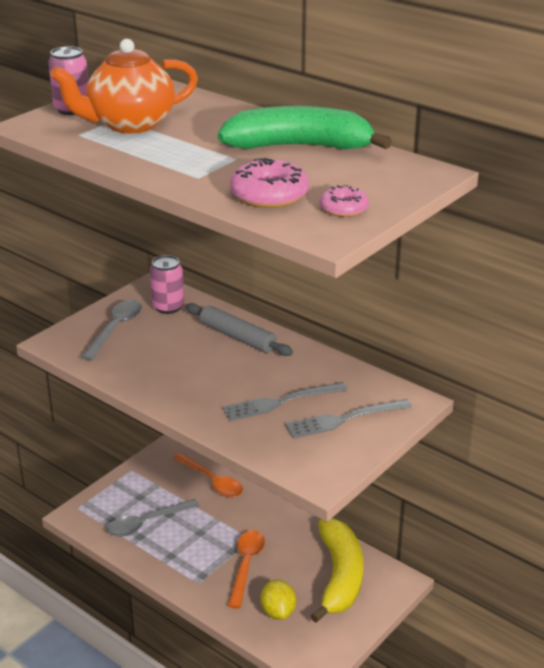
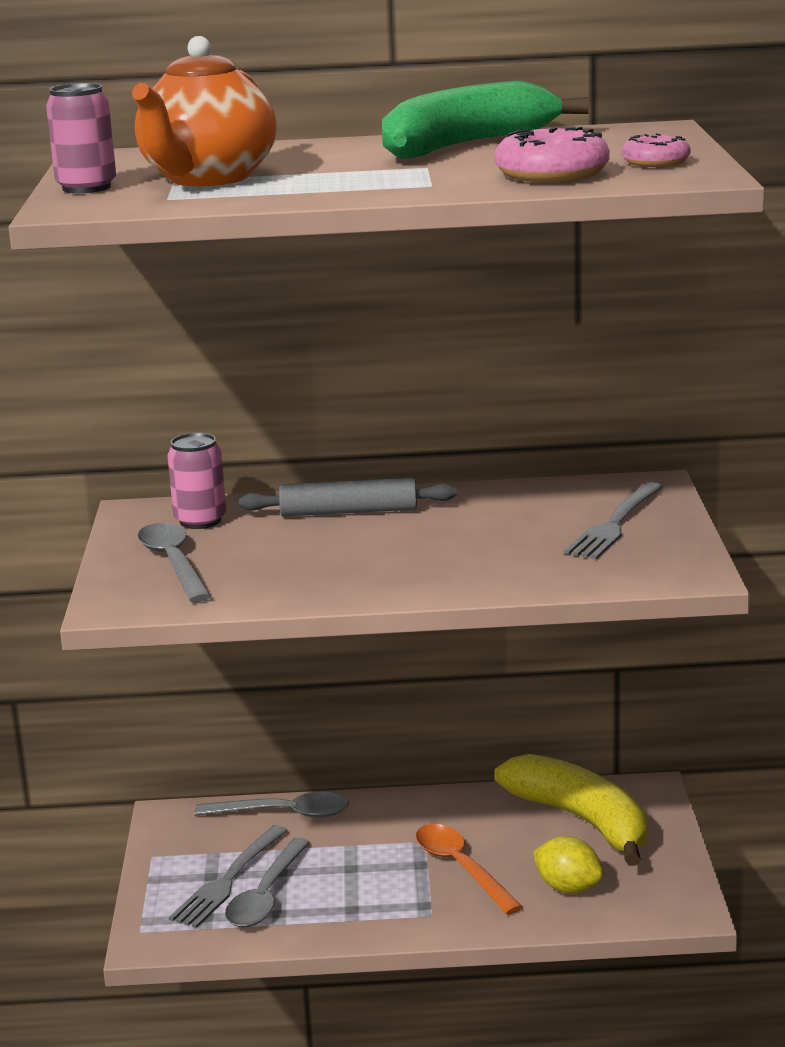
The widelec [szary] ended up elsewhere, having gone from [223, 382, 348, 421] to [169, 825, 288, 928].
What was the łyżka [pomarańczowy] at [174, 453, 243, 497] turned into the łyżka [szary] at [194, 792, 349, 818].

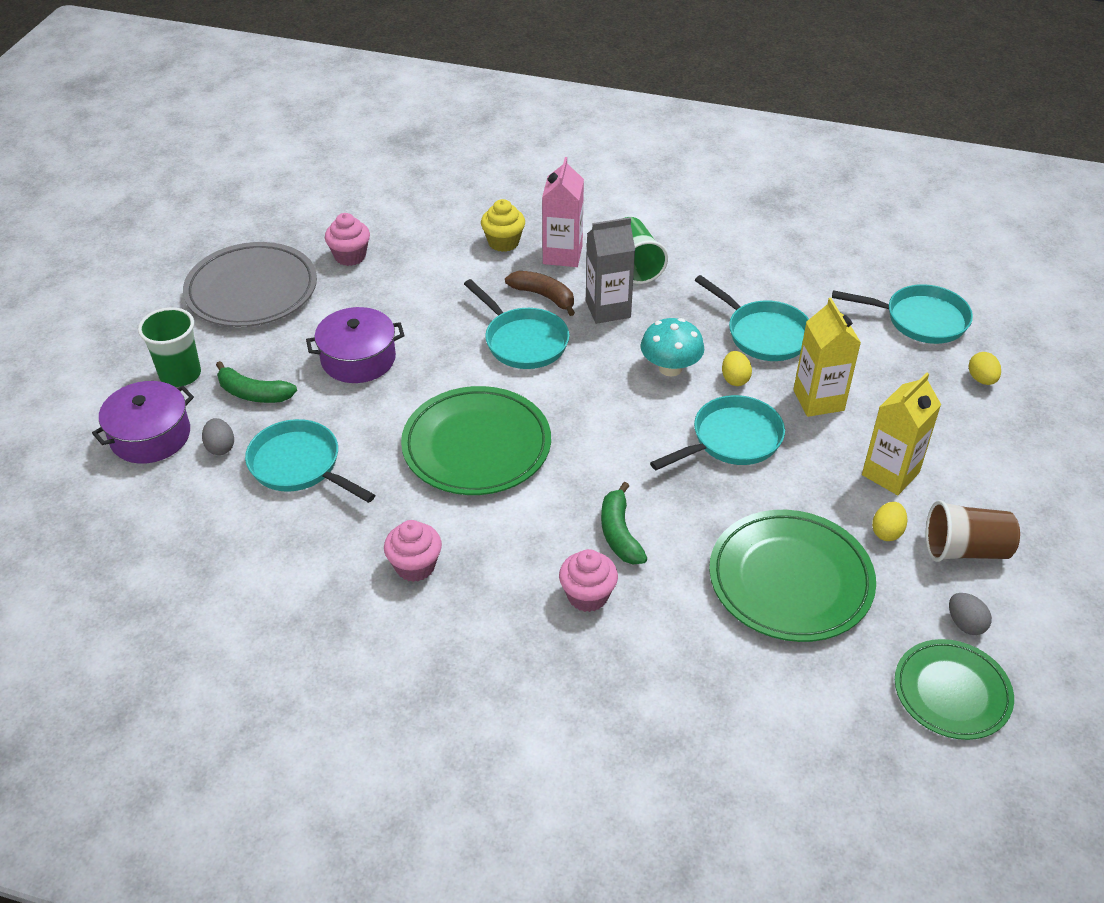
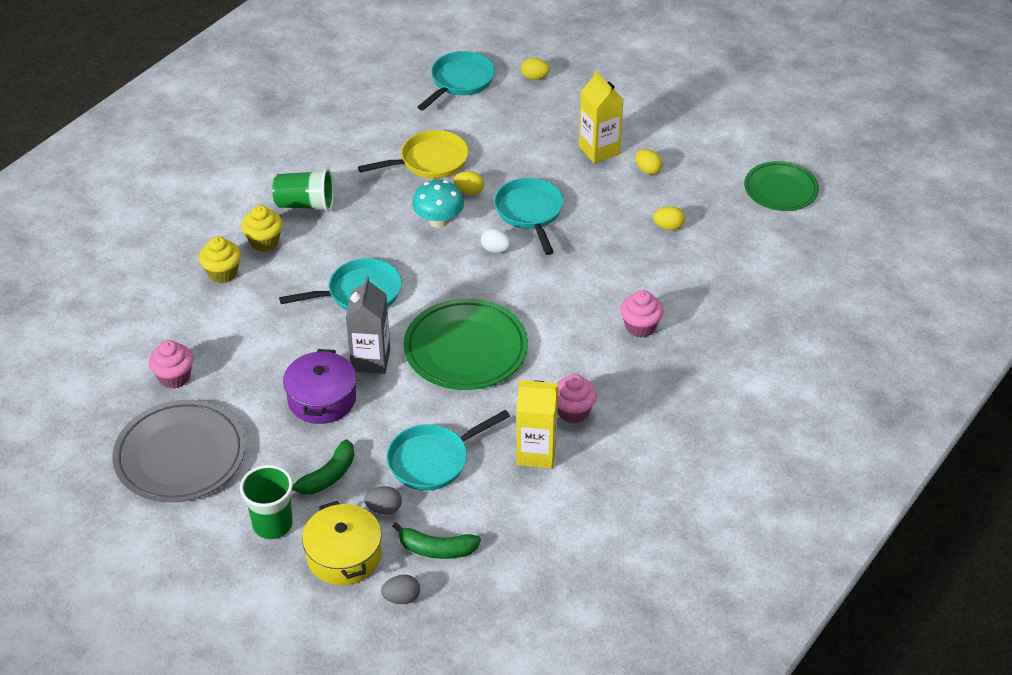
Where the karton mleka [różowy] stood at [542, 157, 584, 267], the muffinka [żółty] came to stand at [241, 205, 283, 252].
The karton mleka [szary] ended up elsewhere, having gone from [586, 217, 635, 324] to [346, 276, 390, 374].
The second view lost the banan [brązowy] at [505, 271, 575, 316].
What was the patelnia [turkusowy] at [695, 275, 809, 361] turned into the patelnia [żółty] at [358, 130, 469, 179].
The karton mleka [żółty] ended up elsewhere, having gone from [793, 298, 861, 417] to [516, 380, 558, 469].
What was the garnek [fioletowy] at [92, 381, 194, 464] turned into the garnek [żółty] at [302, 501, 381, 585].
The banan [zielony] ended up elsewhere, having gone from [601, 482, 648, 565] to [392, 522, 481, 559].
The second view lost the szklanka [brązowy] at [926, 500, 1020, 562].
Where the talerz [zielony] stood at [709, 510, 876, 642], the jajko [żółty] came to stand at [653, 206, 685, 230].
The jajko [szary] ended up elsewhere, having gone from [949, 593, 992, 635] to [381, 575, 420, 604].
The second view gained the jajko [biały] at [481, 228, 511, 253].

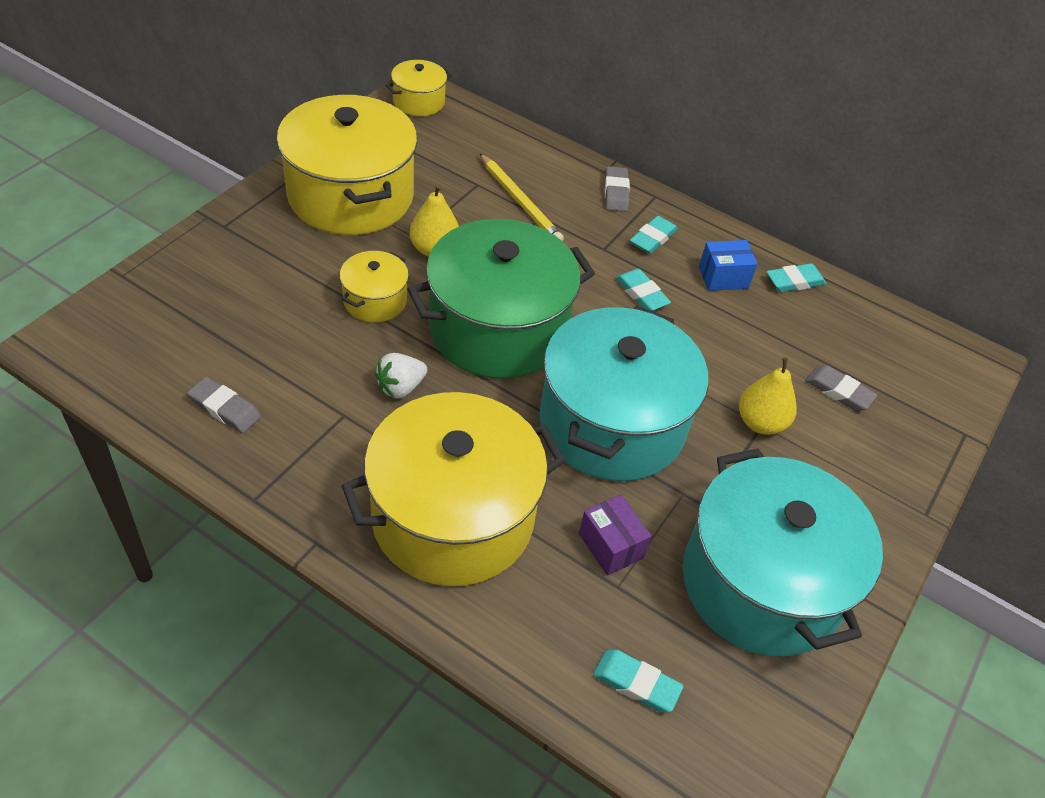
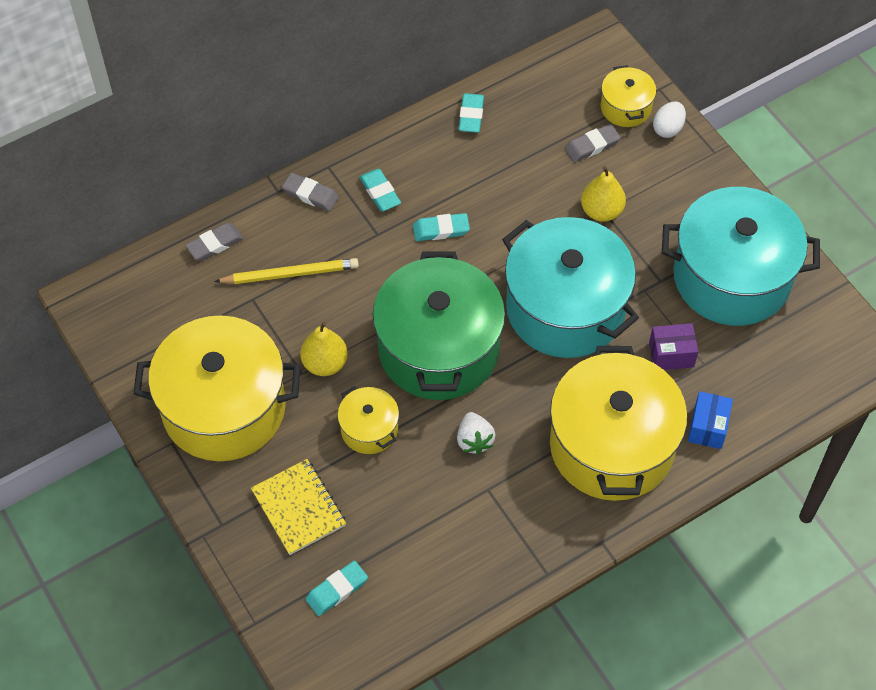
The garnek [żółty] ended up elsewhere, having gone from [386, 60, 452, 116] to [601, 65, 656, 127].
The pudełko [niebieski] ended up elsewhere, having gone from [699, 240, 758, 291] to [688, 391, 733, 449].
The gumka do mazania [szary] ended up elsewhere, having gone from [187, 377, 261, 433] to [185, 223, 244, 261].
The gumka do mazania [turkusowy] ended up elsewhere, having gone from [593, 650, 684, 712] to [306, 561, 368, 616].
The second view gained the jajko [biały] at [653, 101, 686, 138].
The second view gained the zeszyt [żółty] at [251, 459, 346, 555].

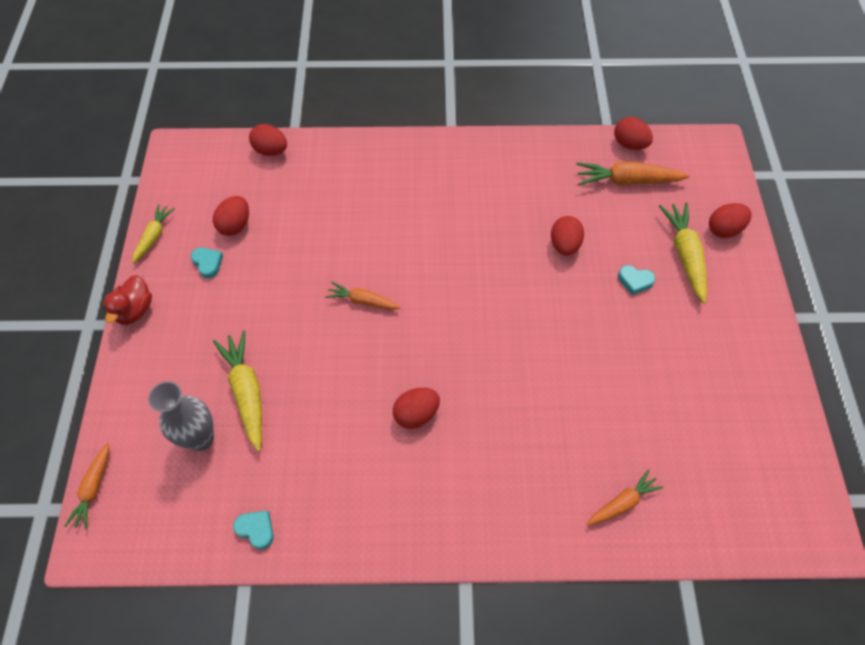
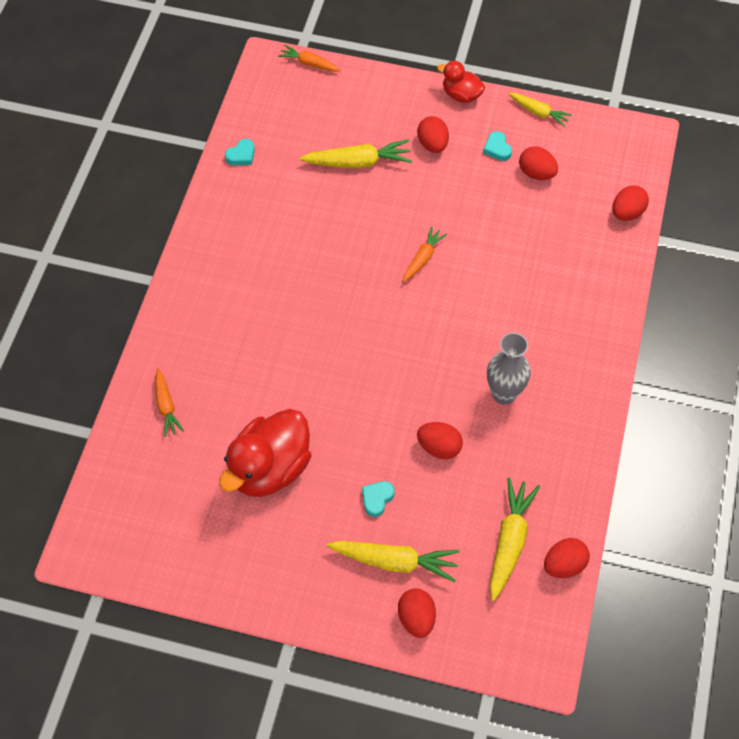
What was the marchewka [pomarańczowy] at [576, 162, 690, 185] turned into the marchewka [żółty] at [490, 478, 540, 601].
The serce [turkusowy] at [191, 248, 223, 279] ended up facing another way, 90 degrees clockwise from before.
The wazon [szary] ended up elsewhere, having gone from [148, 381, 214, 451] to [487, 333, 531, 405].
The jajko [czerwony] ended up elsewhere, having gone from [393, 388, 440, 429] to [417, 116, 449, 153].
The second view gained the kaczka [czerwony] at [219, 409, 311, 497].

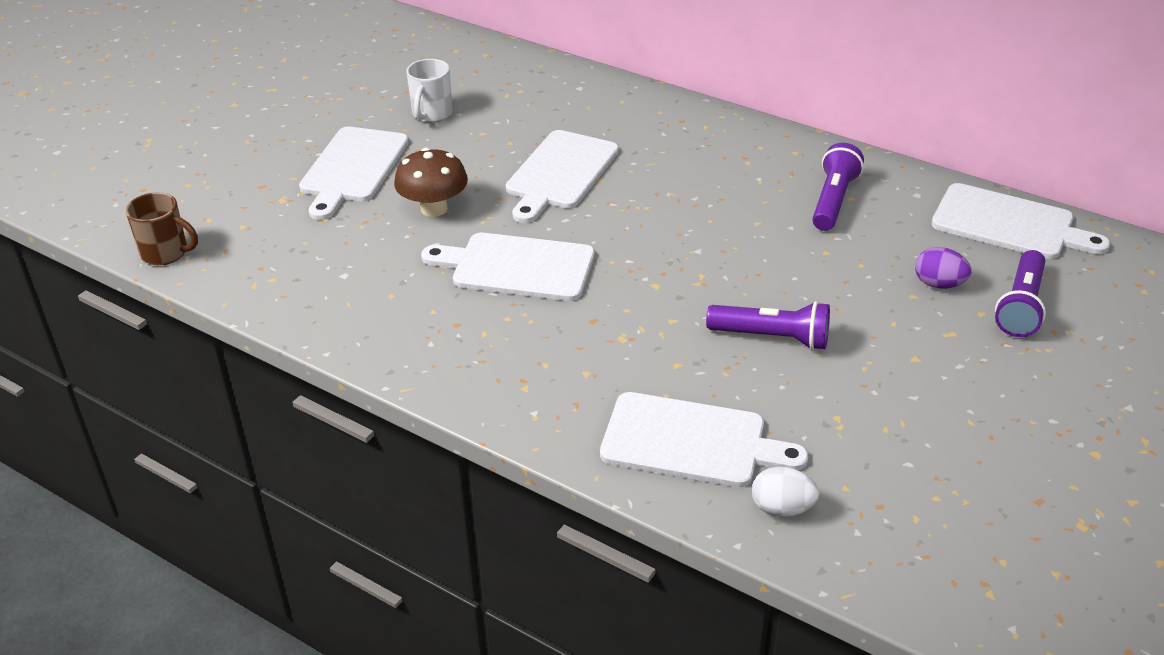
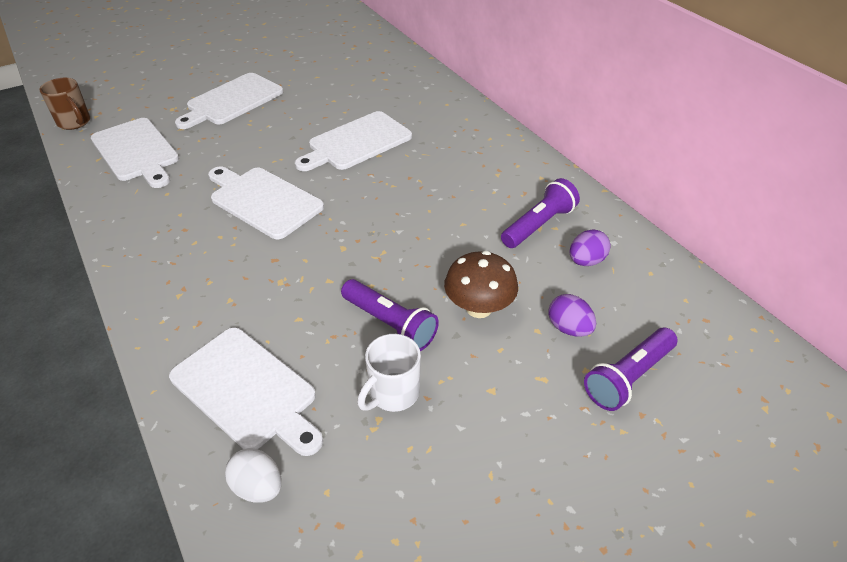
The kubek [biały] ended up elsewhere, having gone from [406, 59, 452, 122] to [357, 334, 421, 412].
The grzyb [brązowy] ended up elsewhere, having gone from [394, 148, 468, 217] to [444, 251, 518, 318].
The deska do krojenia [biały] ended up elsewhere, having gone from [931, 183, 1110, 259] to [91, 118, 179, 188].
The second view gained the jajko [fioletowy] at [570, 229, 611, 266].

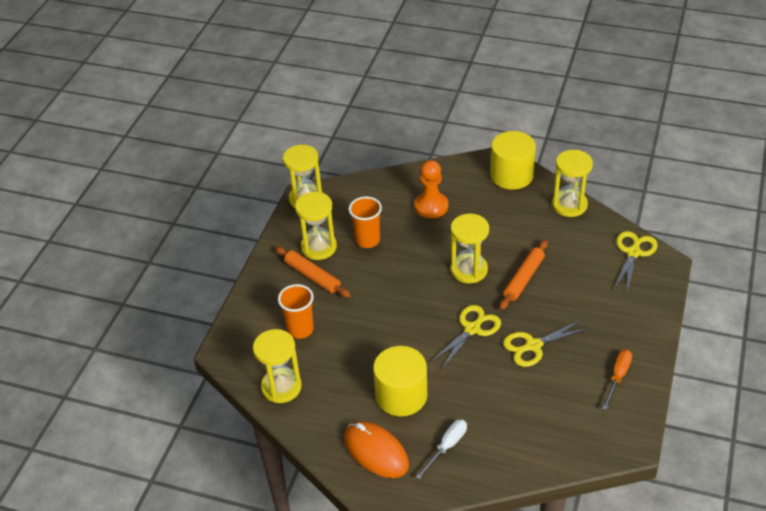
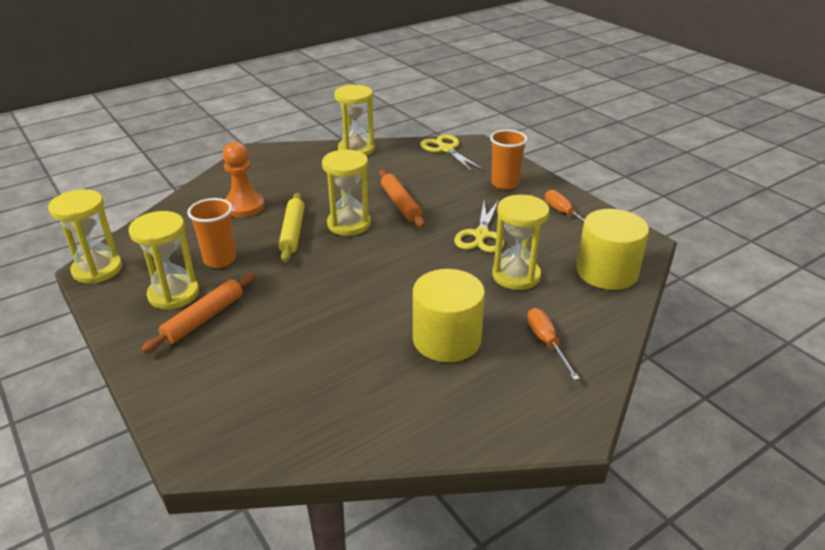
The walec [żółty] ended up elsewhere, having gone from [490, 131, 536, 190] to [576, 209, 649, 290].
The wałek do ciasta [pomarańczowy] at [275, 246, 351, 298] ended up facing another way, 45 degrees counterclockwise from before.
The szklanka [pomarańczowy] ended up elsewhere, having gone from [278, 284, 314, 339] to [490, 130, 528, 190].
The second view lost the nożyczki [żółty] at [431, 305, 501, 369].
The klepsydra [żółty] ended up elsewhere, having gone from [253, 329, 302, 403] to [492, 195, 550, 290].
What was the śrubokręt [biały] at [416, 419, 467, 480] turned into the śrubokręt [pomarańczowy] at [527, 308, 580, 380].
The second view lost the myszka [pomarańczowy] at [344, 421, 409, 478].
The second view gained the wałek do ciasta [żółty] at [279, 193, 305, 262].

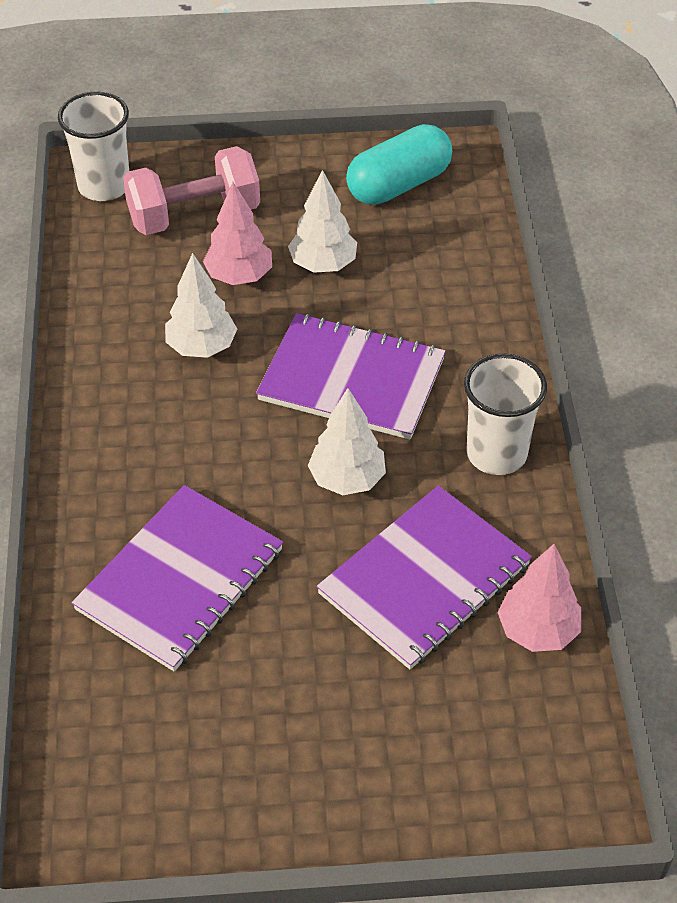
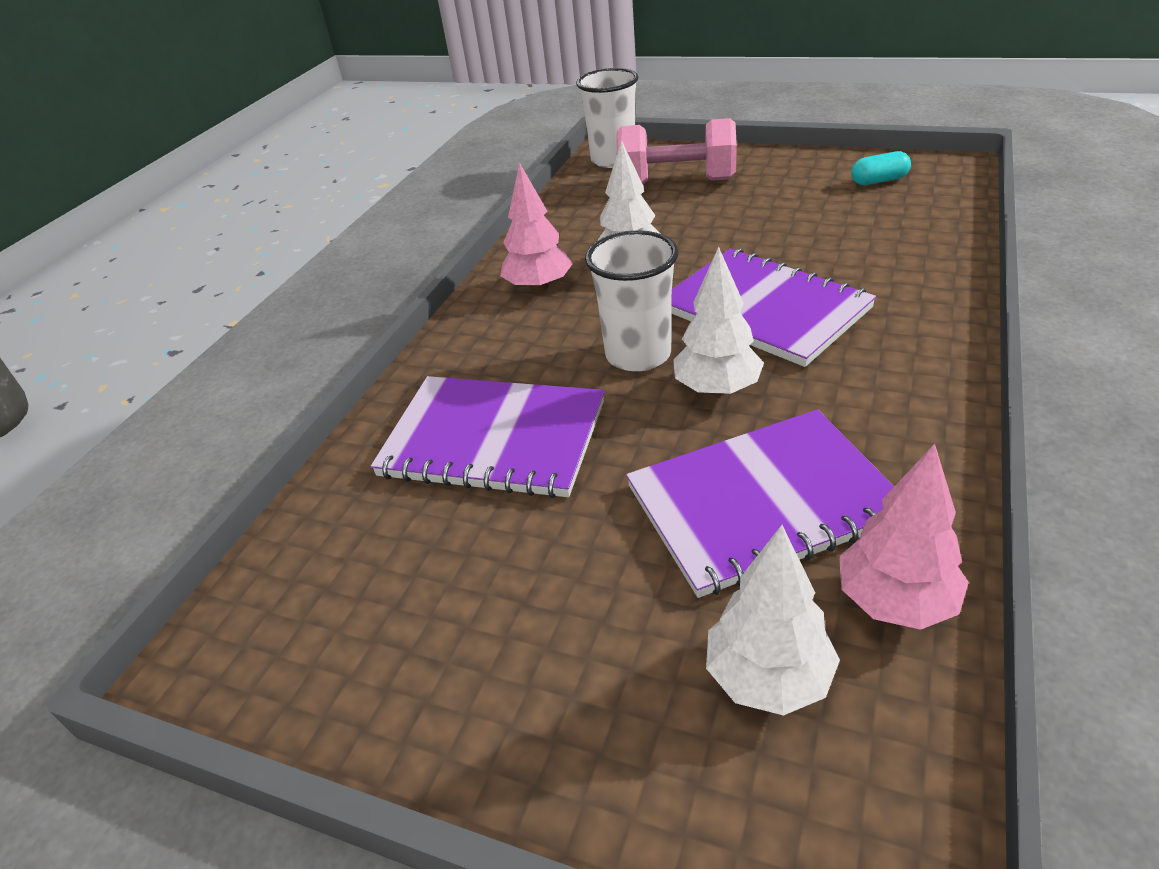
The size of the kapsułka [turkusowy] at [346, 124, 452, 205] changed by a factor of 0.51.
The drzewko [biały] ended up elsewhere, having gone from [288, 170, 357, 273] to [706, 525, 840, 716].
The drzewko [różowy] ended up elsewhere, having gone from [203, 182, 272, 285] to [500, 162, 573, 292].
The szklanka [biały] ended up elsewhere, having gone from [464, 353, 547, 475] to [585, 230, 678, 372].
The zeszyt [fioletowy] at [72, 485, 283, 671] ended up facing another way, 45 degrees clockwise from before.

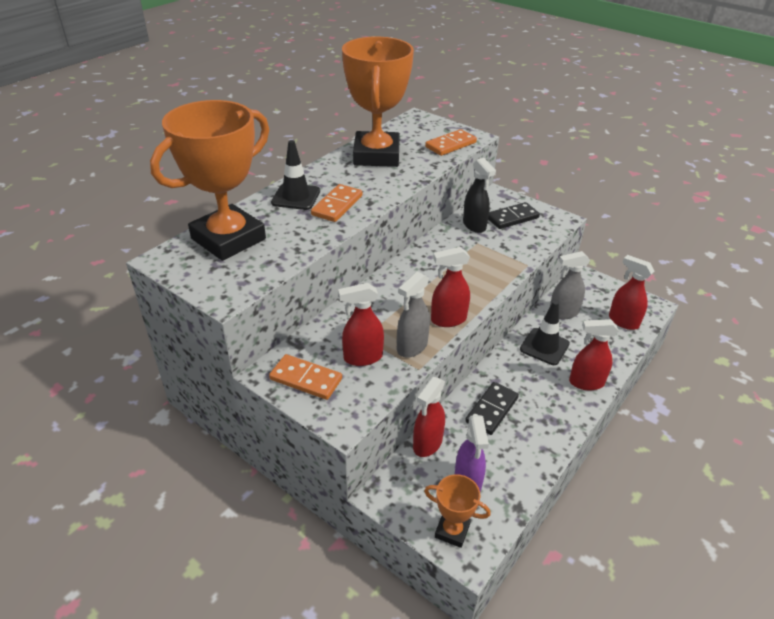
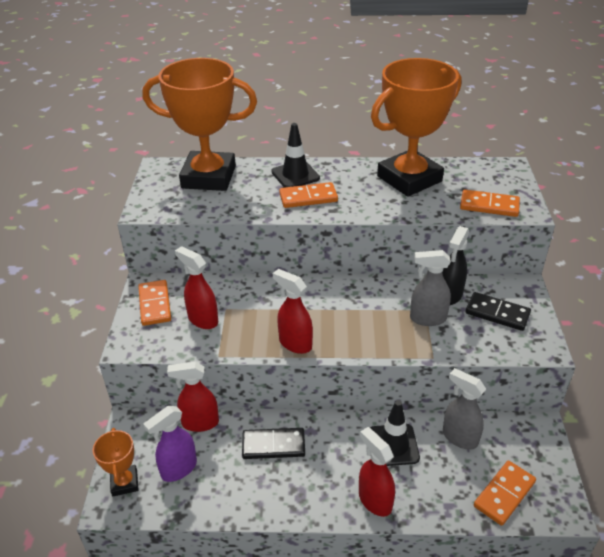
Where the spryskiwacz [czerwony] stood at [609, 255, 654, 330], the kostka domina [pomarańczowy] came to stand at [474, 461, 536, 526].
The spryskiwacz [szary] ended up elsewhere, having gone from [397, 272, 430, 358] to [410, 250, 451, 326].

